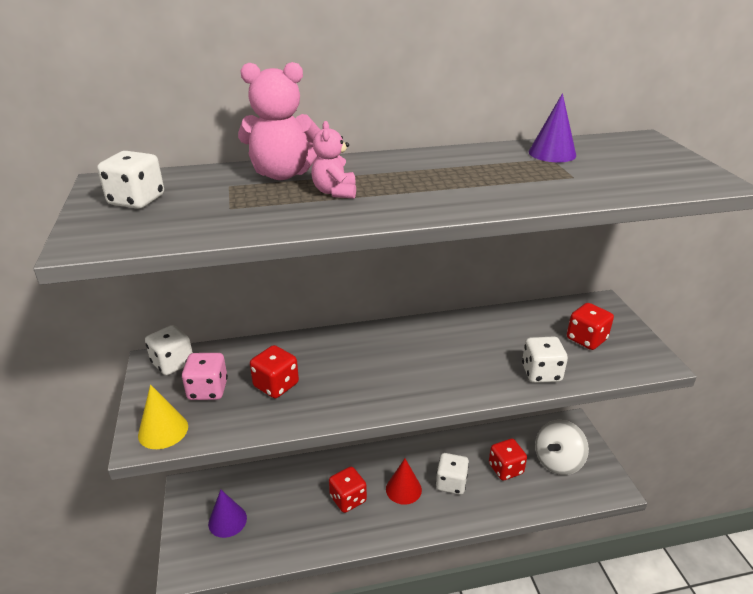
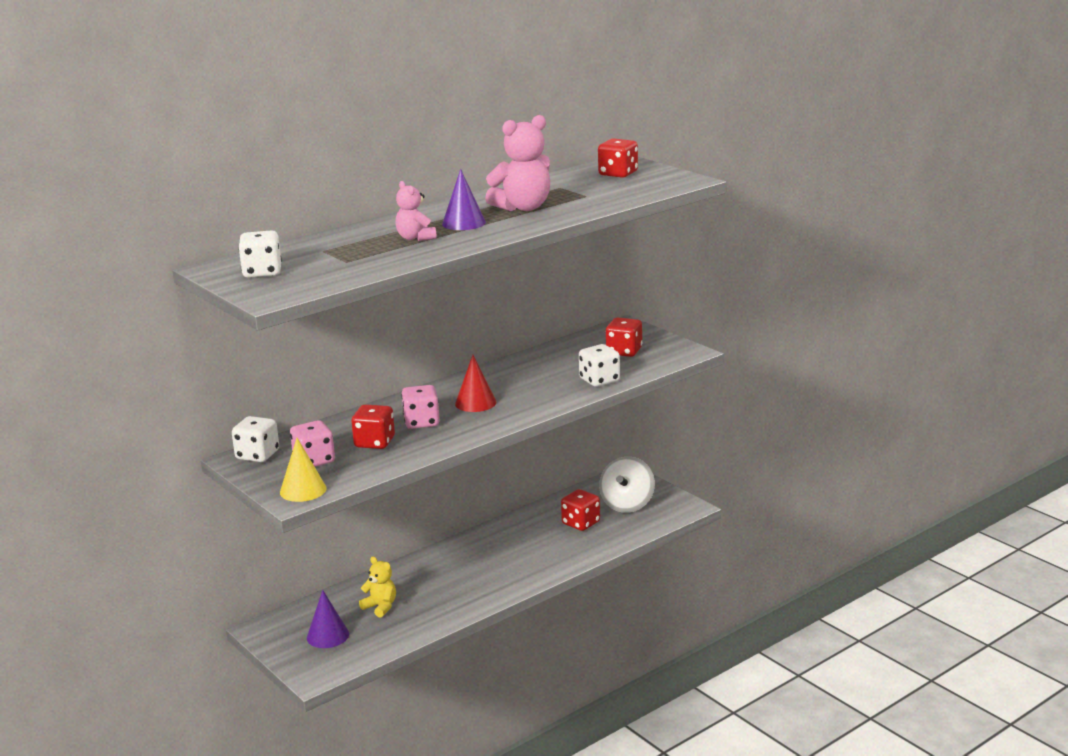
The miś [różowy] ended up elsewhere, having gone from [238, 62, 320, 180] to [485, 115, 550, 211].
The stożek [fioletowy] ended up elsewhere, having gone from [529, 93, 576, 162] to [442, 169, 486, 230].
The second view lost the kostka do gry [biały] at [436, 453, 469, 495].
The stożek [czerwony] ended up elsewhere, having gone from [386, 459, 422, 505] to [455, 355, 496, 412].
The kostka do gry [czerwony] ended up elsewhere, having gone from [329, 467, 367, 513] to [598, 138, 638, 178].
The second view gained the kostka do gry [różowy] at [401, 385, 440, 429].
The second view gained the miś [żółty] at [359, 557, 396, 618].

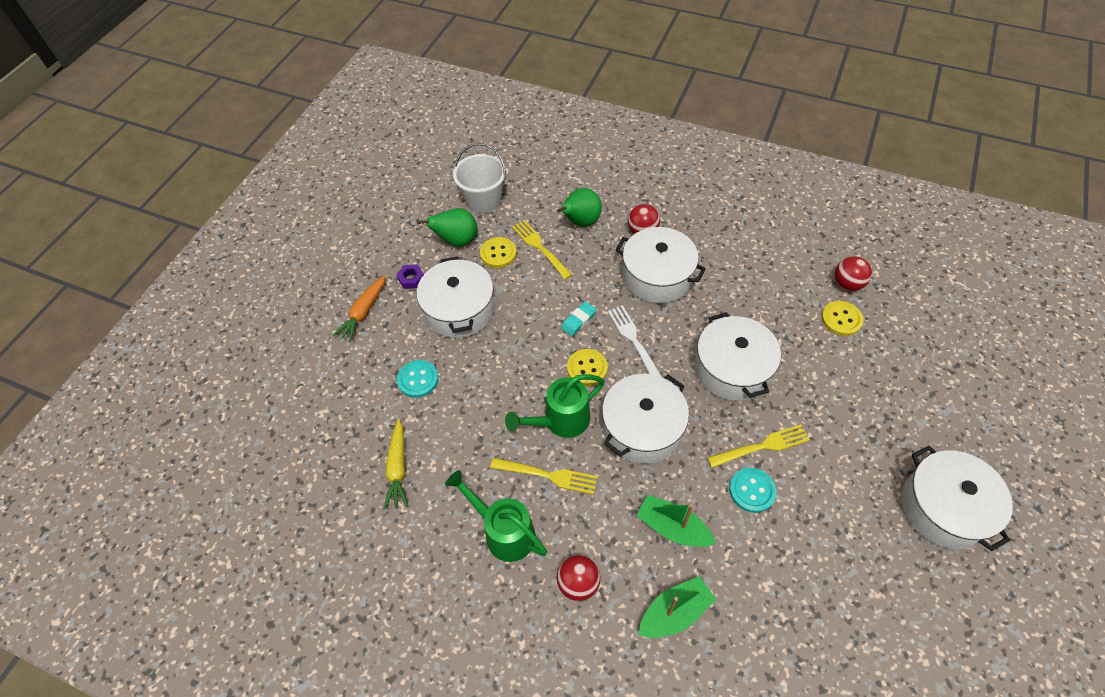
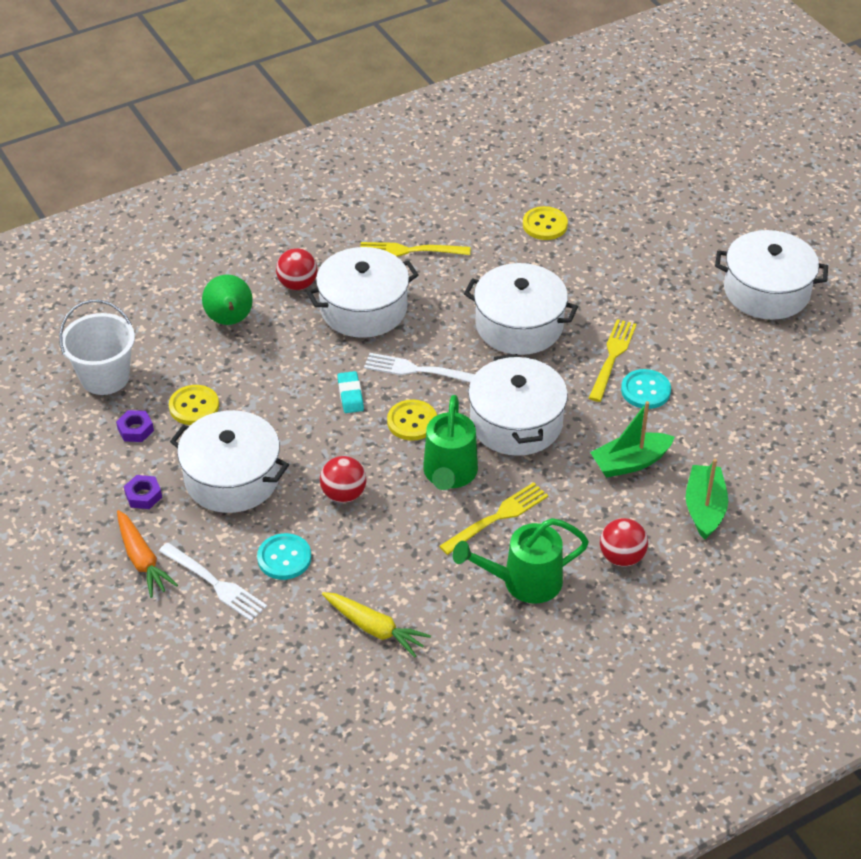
Where the gruszka [zielony] stood at [417, 208, 477, 247], the nakrętka [fioletowy] came to stand at [116, 410, 154, 442].
The widelec [żółty] ended up elsewhere, having gone from [512, 220, 572, 280] to [360, 242, 470, 257].
The piłka [czerwony] ended up elsewhere, having gone from [835, 256, 872, 291] to [320, 456, 367, 503].
The second view gained the widelec [biały] at [159, 543, 267, 621].

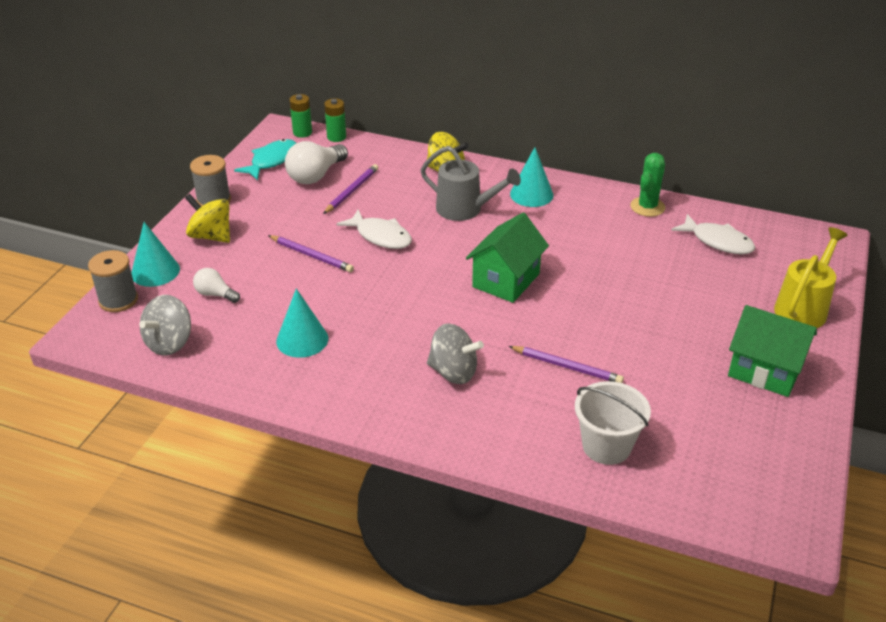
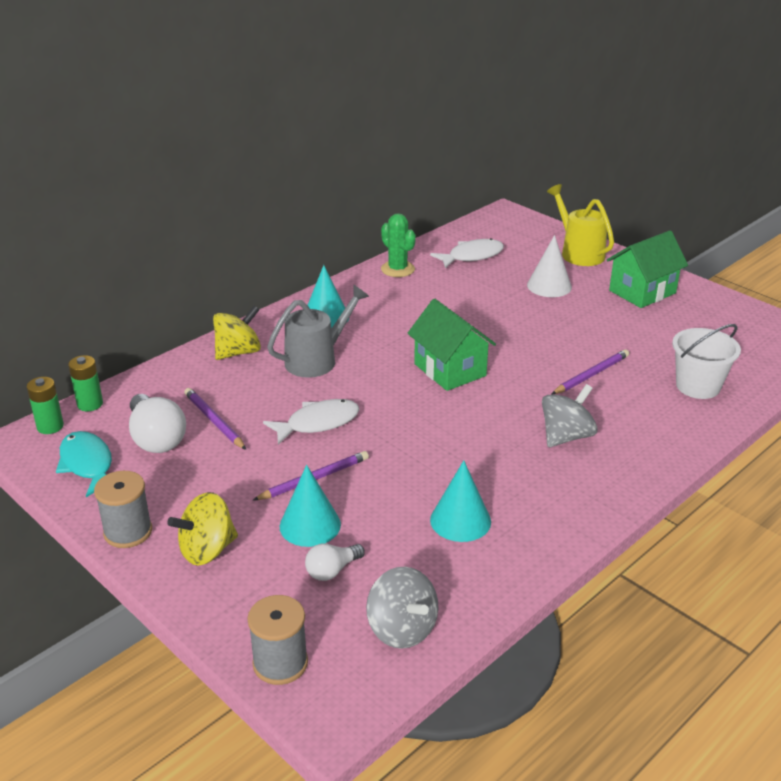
The stożek [turkusowy] ended up elsewhere, having gone from [131, 222, 180, 287] to [280, 465, 341, 547].
The second view gained the stożek [biały] at [527, 235, 572, 297].

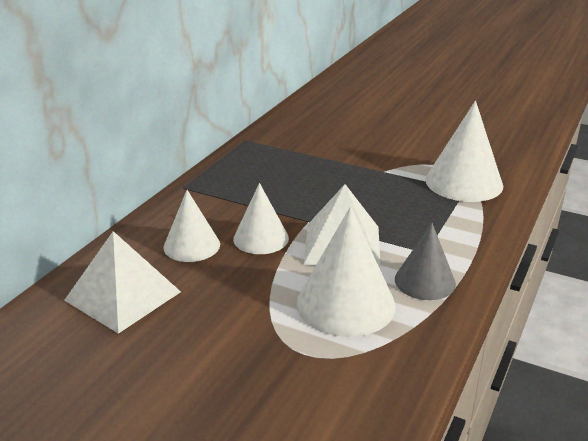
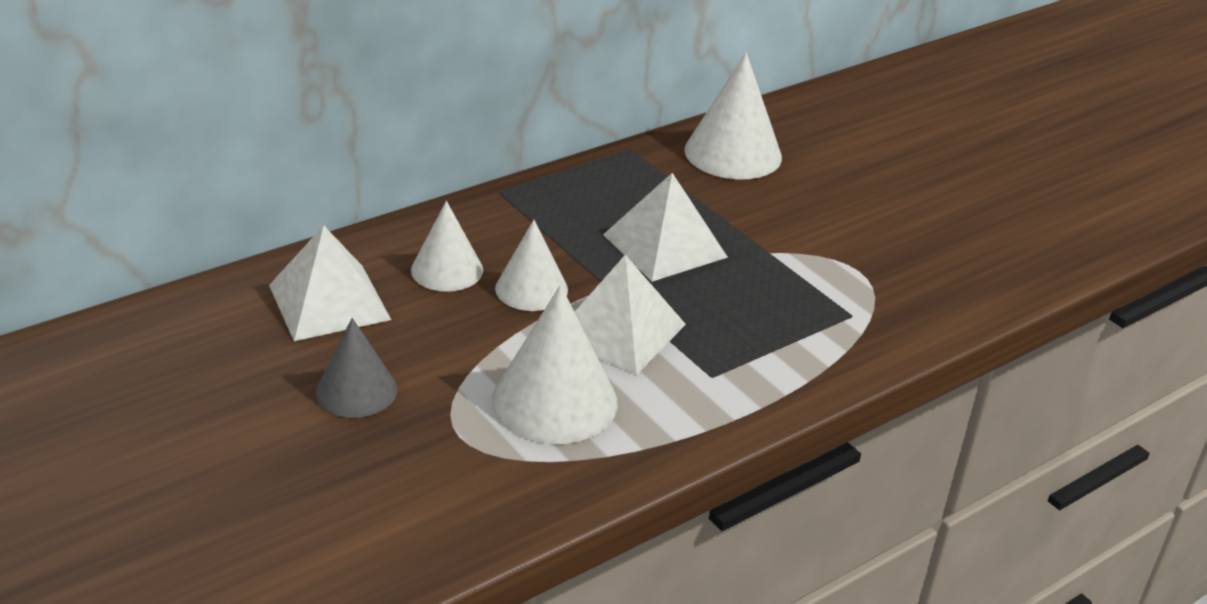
The stożek [biały] ended up elsewhere, having gone from [425, 101, 503, 202] to [684, 52, 782, 179].
The stożek [szary] ended up elsewhere, having gone from [395, 223, 456, 300] to [316, 318, 397, 418].
The second view gained the piramida [biały] at [603, 173, 728, 282].

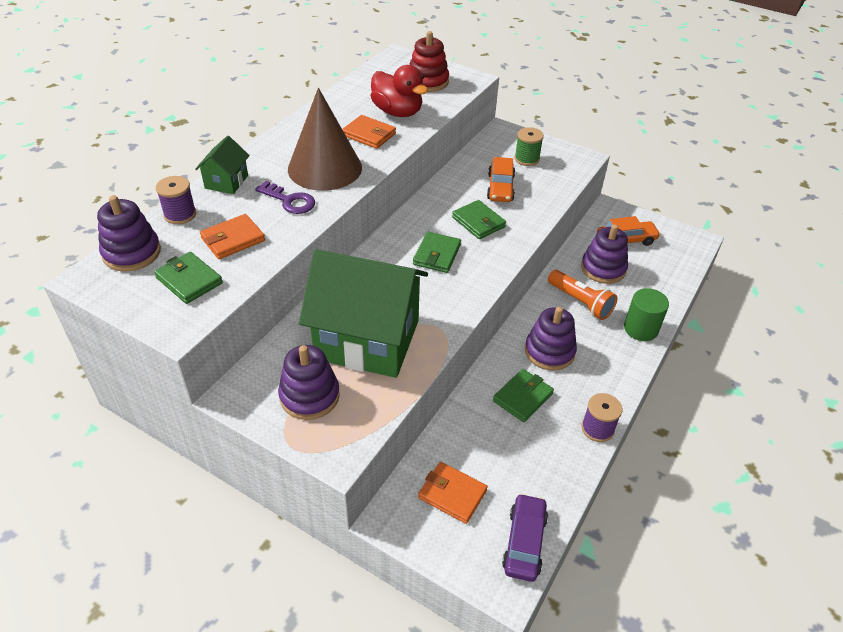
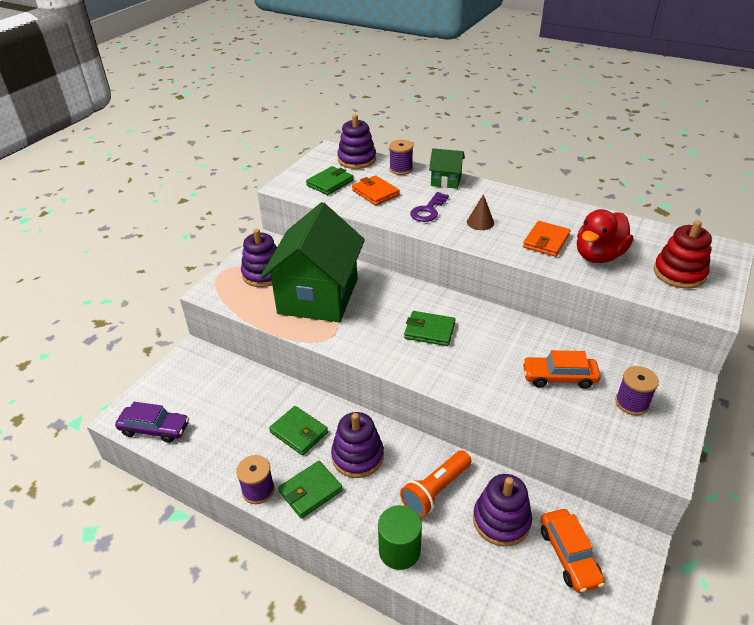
The size of the stożek [brązowy] at [288, 88, 362, 191] changed by a factor of 0.41.
What was the szpulka [zielony] at [514, 127, 544, 166] turned into the szpulka [fioletowy] at [615, 366, 659, 415].
The portfel [zielony] ended up elsewhere, having gone from [452, 200, 506, 239] to [278, 461, 343, 519].
The second view lost the portfel [pomarańczowy] at [418, 462, 487, 524].

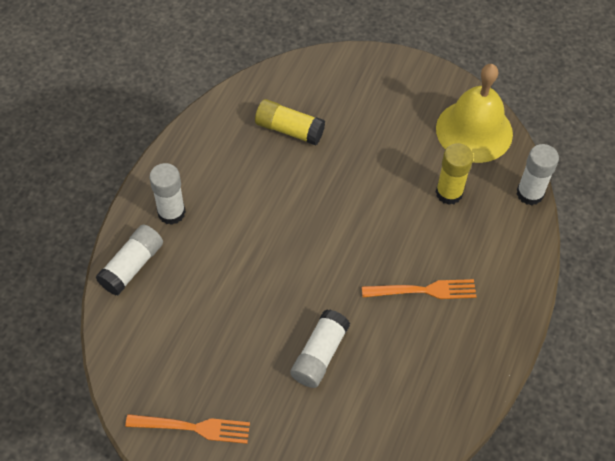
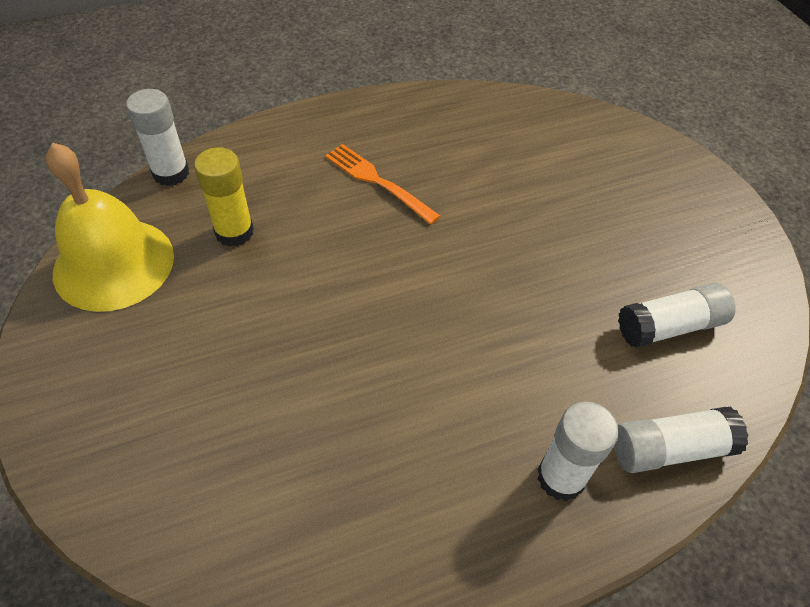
The second view lost the klej w sztyfcie [żółty] at [255, 99, 325, 146].
The klej w sztyfcie [biały] ended up elsewhere, having gone from [290, 309, 350, 388] to [618, 282, 736, 348].
The second view lost the widelec [pomarańczowy] at [125, 414, 250, 444].

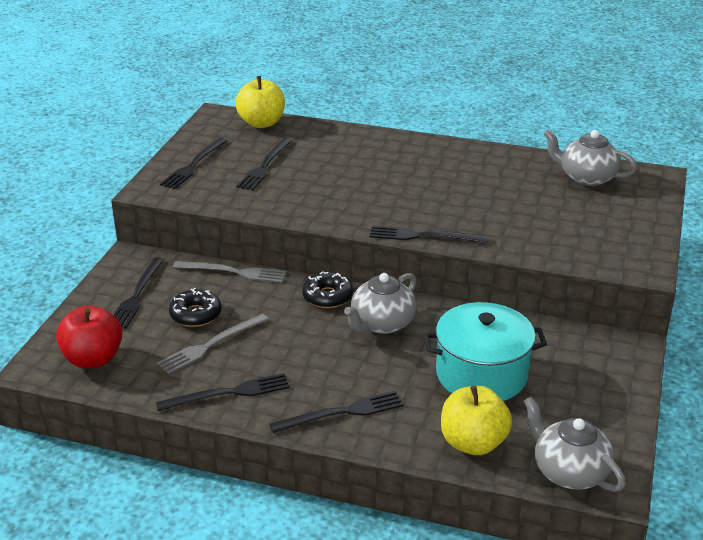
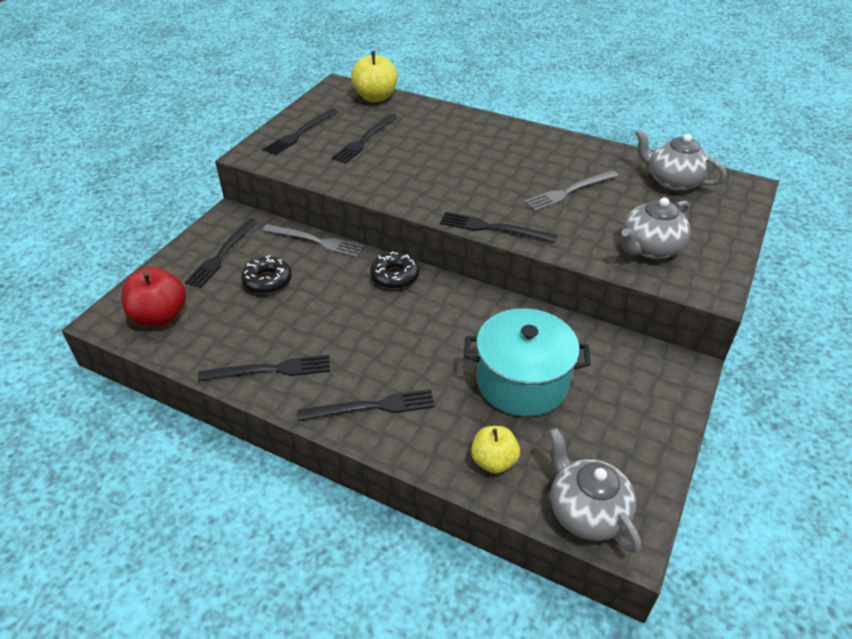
The imbryk [szary] ended up elsewhere, having gone from [344, 273, 417, 334] to [622, 197, 691, 259].
The widelec [szary] ended up elsewhere, having gone from [157, 314, 269, 374] to [524, 170, 619, 211].
The size of the jabłko [żółty] at [441, 386, 512, 455] changed by a factor of 0.66.

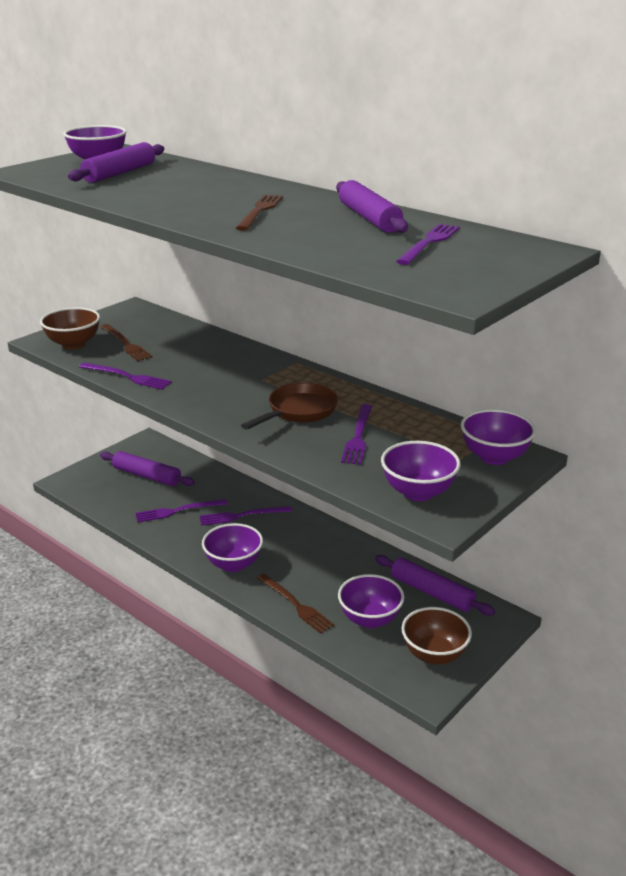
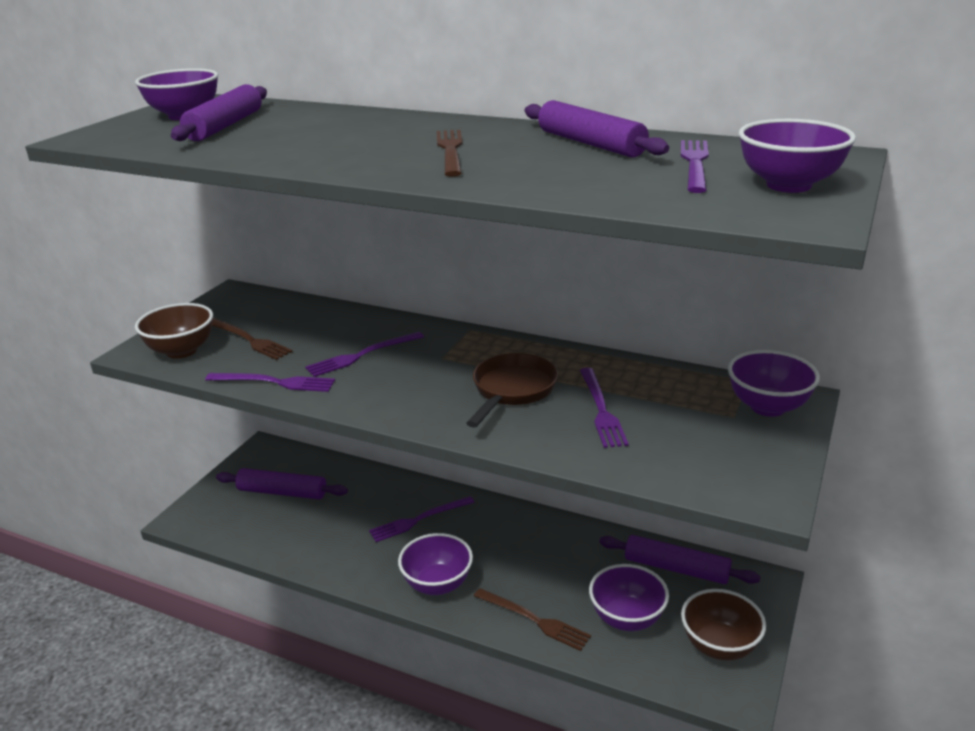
The miska [fioletowy] ended up elsewhere, having gone from [381, 441, 461, 501] to [739, 119, 856, 193].
The widelec [fioletowy] ended up elsewhere, having gone from [136, 499, 228, 522] to [305, 332, 424, 377].

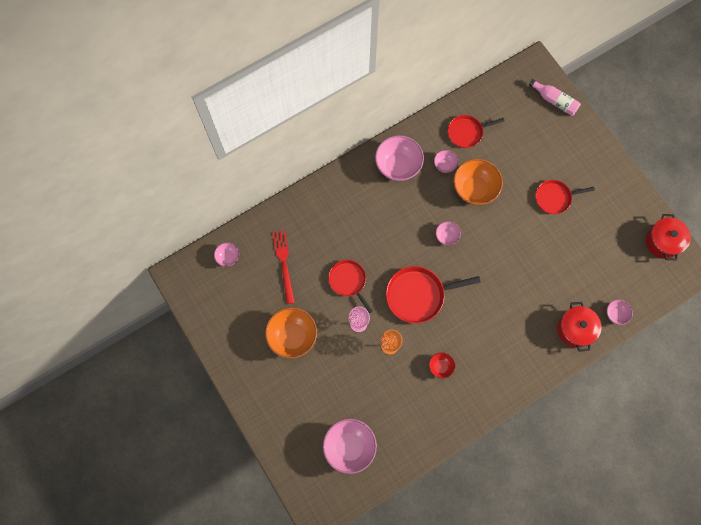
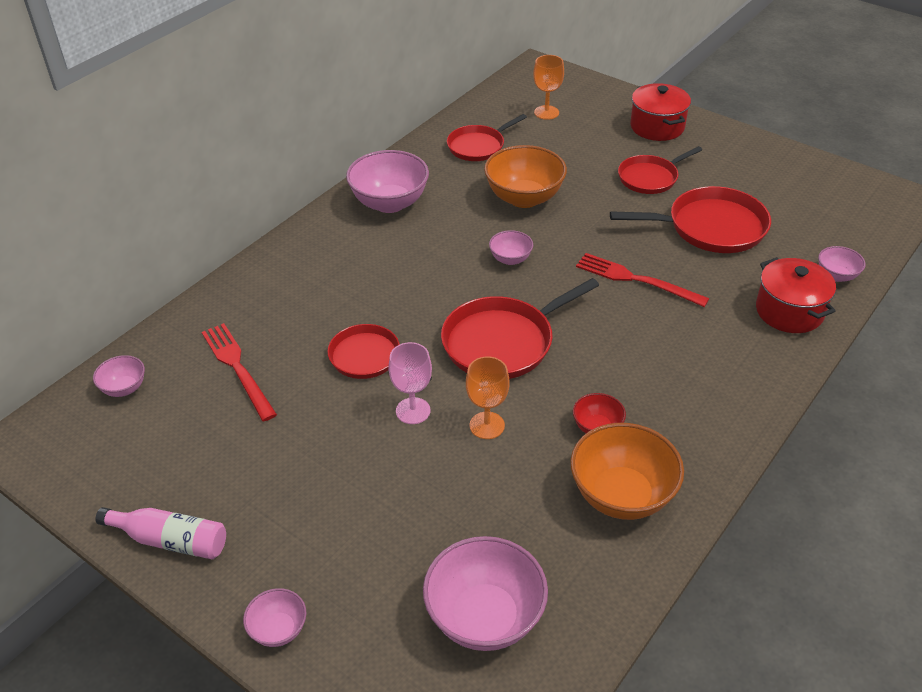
The butelka [różowy] ended up elsewhere, having gone from [529, 79, 581, 116] to [95, 507, 226, 560].
The miska [różowy] ended up elsewhere, having gone from [434, 150, 458, 173] to [243, 588, 307, 647].
The garnek [czerwony] ended up elsewhere, having gone from [646, 214, 691, 261] to [630, 83, 691, 141].
The miska [pomarańczowy] ended up elsewhere, having gone from [265, 307, 317, 359] to [570, 423, 684, 520].
The second view gained the kielich [pomarańczowy] at [533, 55, 564, 120].
The second view gained the patelnia [czerwony] at [610, 186, 771, 253].
The second view gained the widelec [czerwony] at [576, 253, 709, 307].

